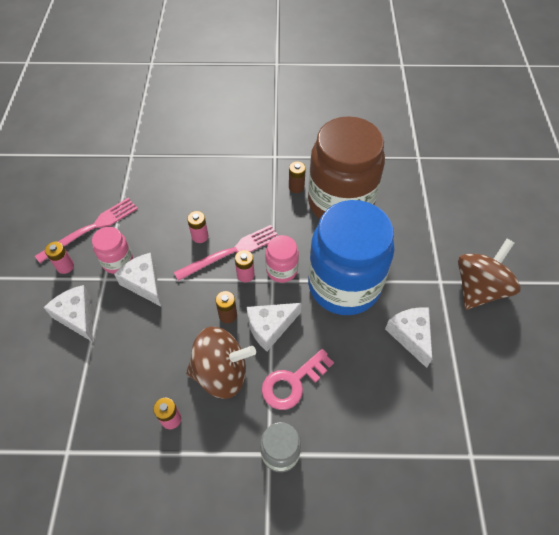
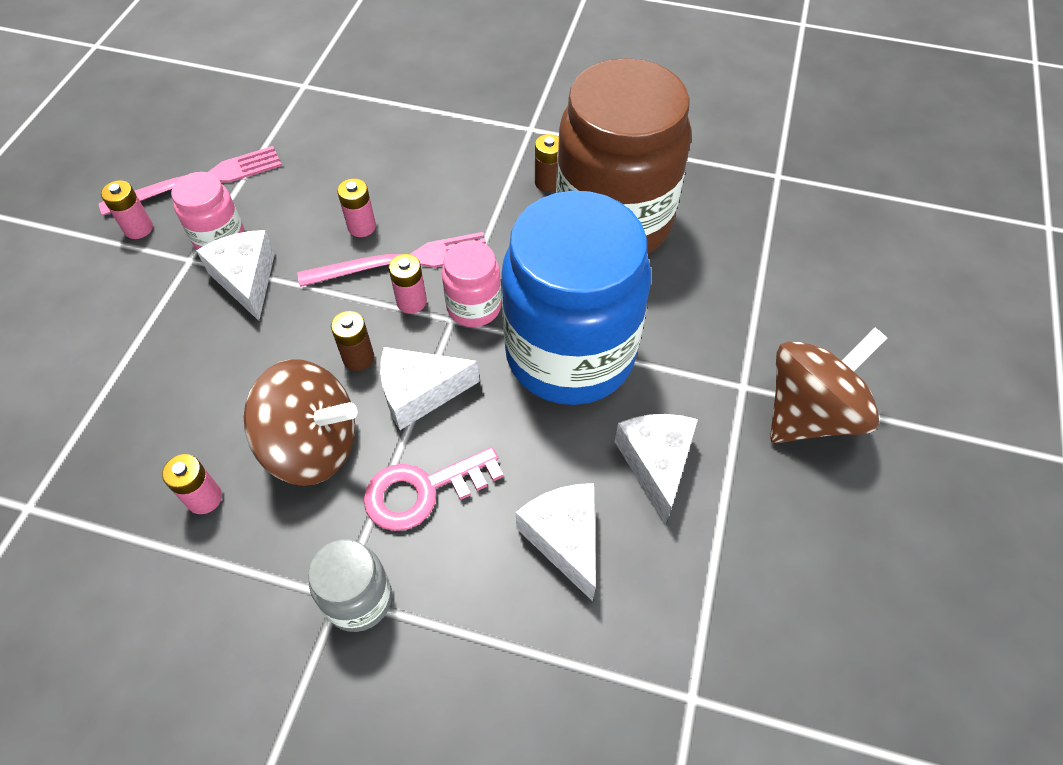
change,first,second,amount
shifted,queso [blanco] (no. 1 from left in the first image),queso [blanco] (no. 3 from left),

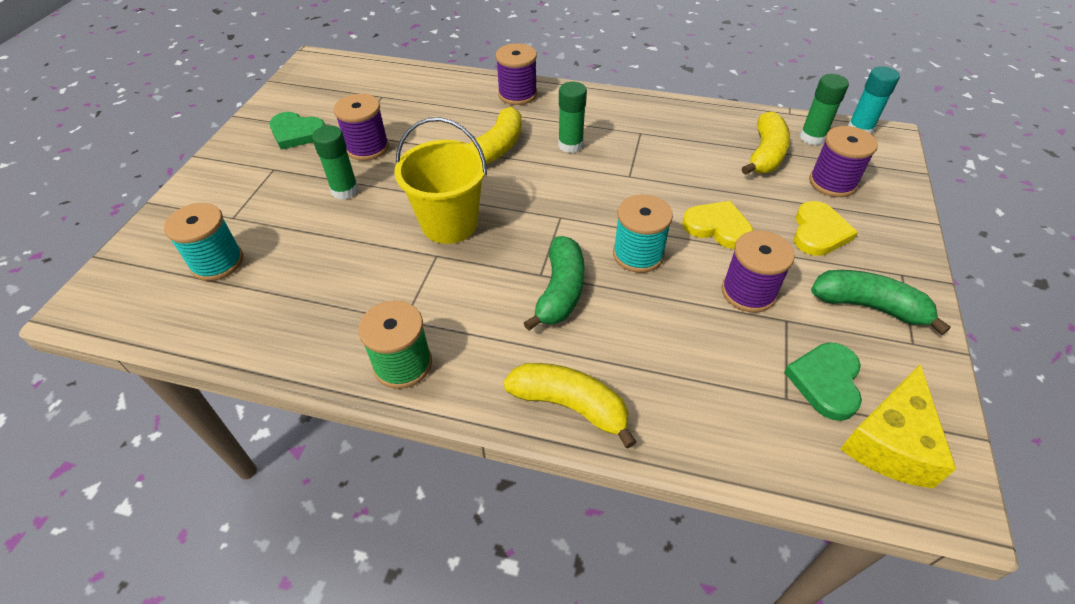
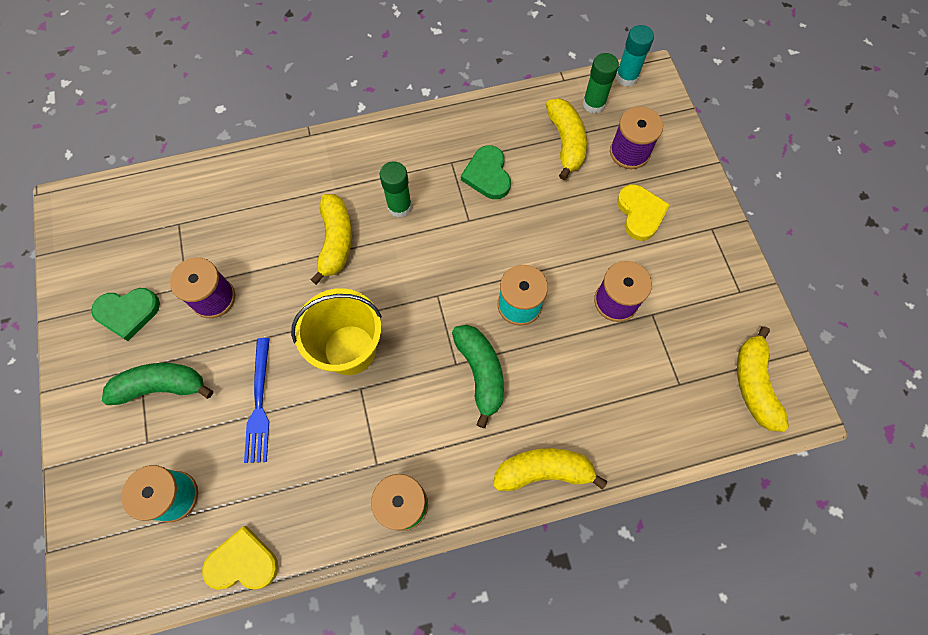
change,first,second,amount
gone,barra de pegamento [verde] (no. 1 from left),,
gone,carrete [morado] (no. 2 from left),,
new,,tenedor [azul],
shifted,corazón [amarillo] (no. 1 from left),,
shifted,corazón [verde] (no. 2 from left),,
shifted,plátano [verde] (no. 2 from left in the first image),plátano [verde] (no. 1 from left),
swapped,queso [amarillo],plátano [amarillo] (no. 4 from left),

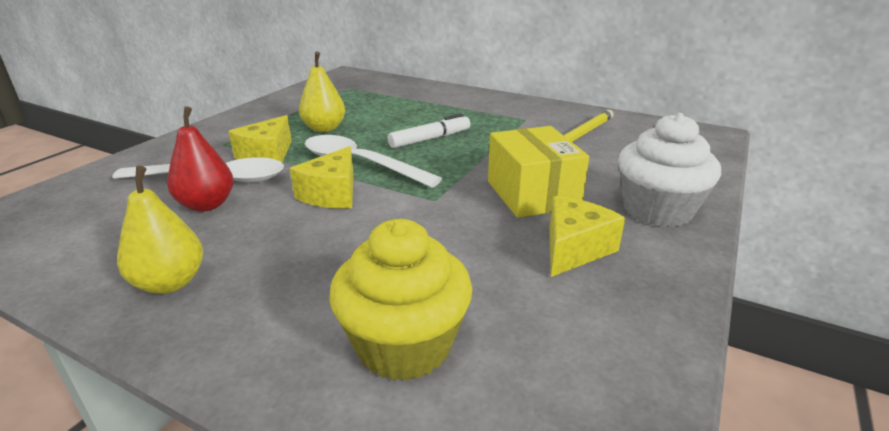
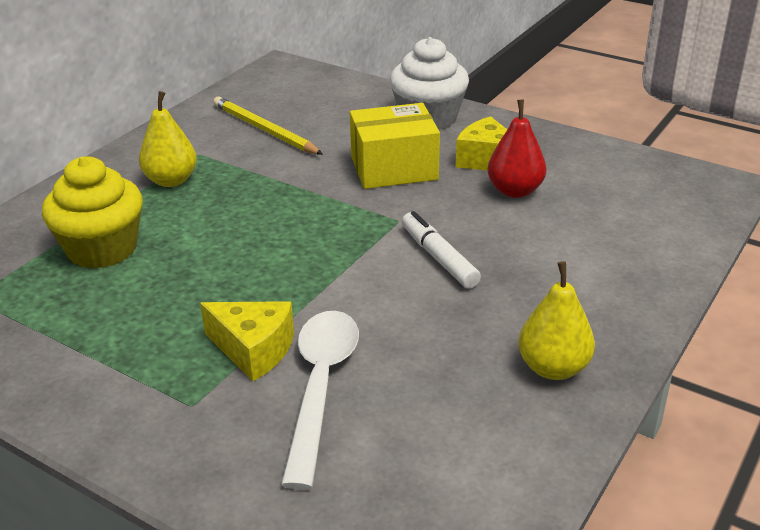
change,first,second,amount
gone,queso [amarillo] (no. 2 from left),,
gone,cuchara [blanco] (no. 2 from left),,
shifted,pera [rojo],,
shifted,pera [amarillo] (no. 2 from left in the first image),pera [amarillo] (no. 1 from left),
shifted,magdalena [amarillo],,
shifted,rotulador [blanco],,

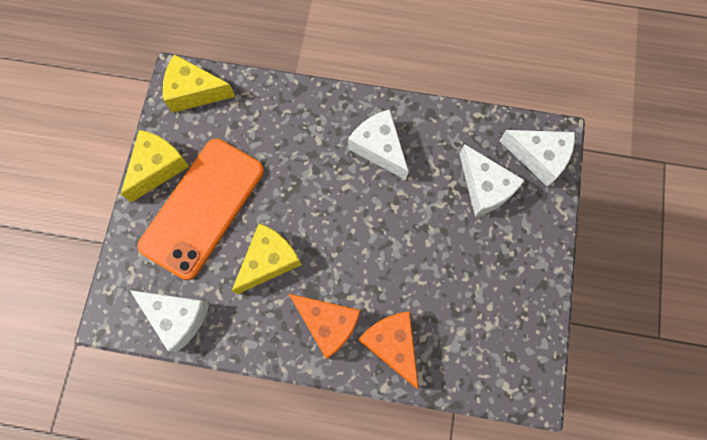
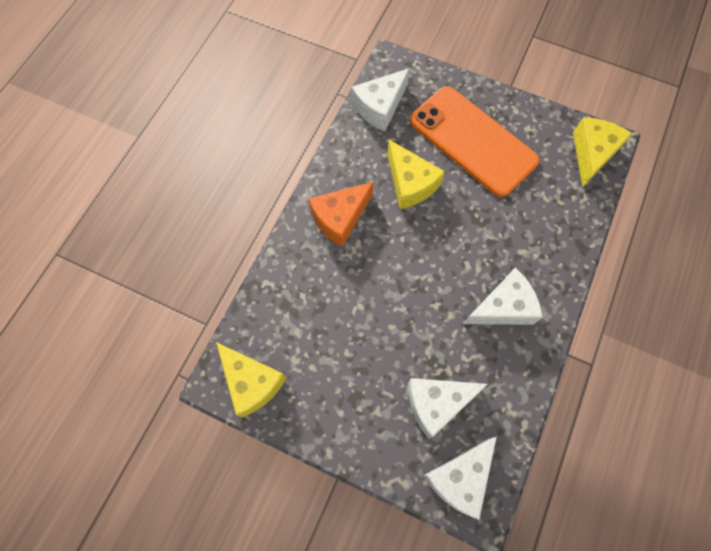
change,first,second,amount
gone,queso [naranja] (no. 2 from left),,
shifted,queso [amarillo] (no. 1 from left),,

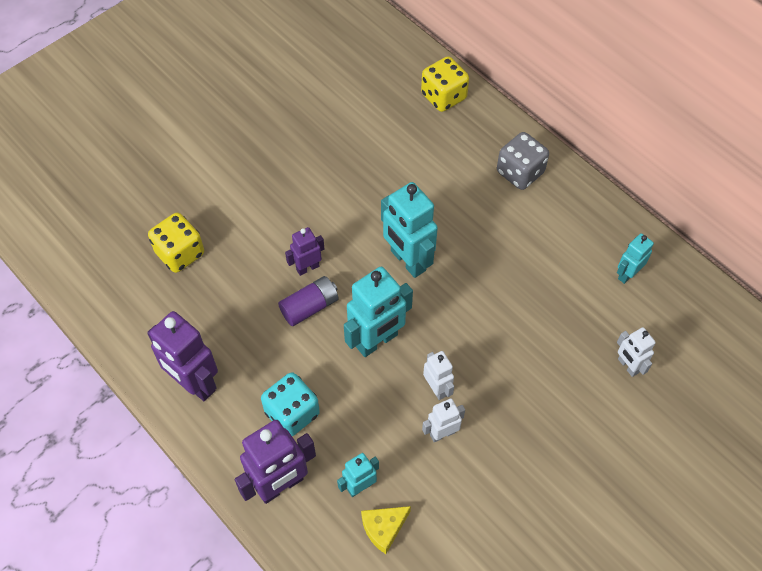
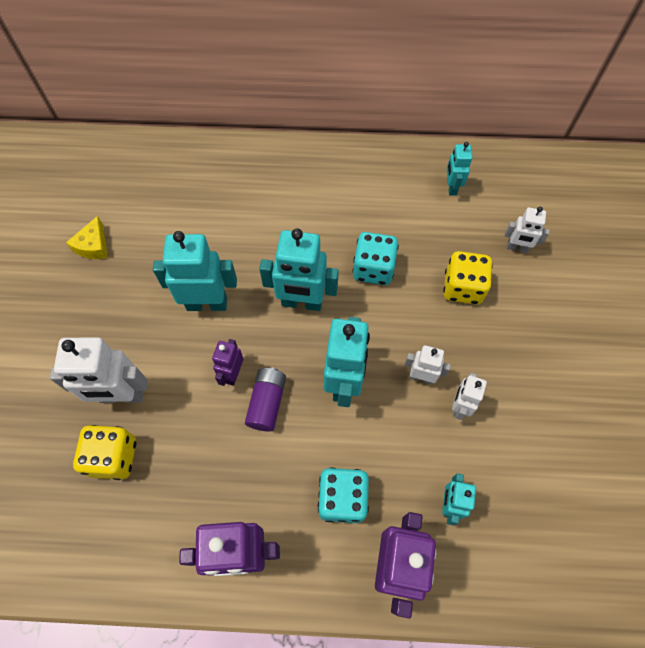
change,first,second,amount
gone,dado [gris],,
new,,robot [blanco] (no. 1 from left),
new,,robot [turquesa] (no. 1 from left),
new,,dado [turquesa] (no. 2 from left),
shifted,queso [amarillo],,
shifted,dado [amarillo] (no. 2 from left),,

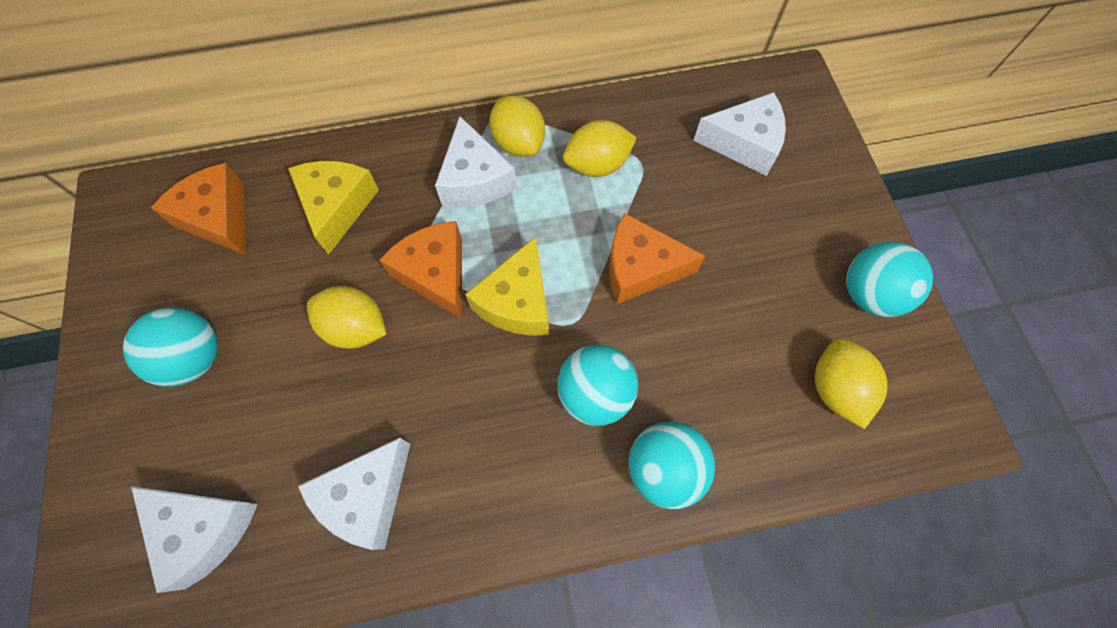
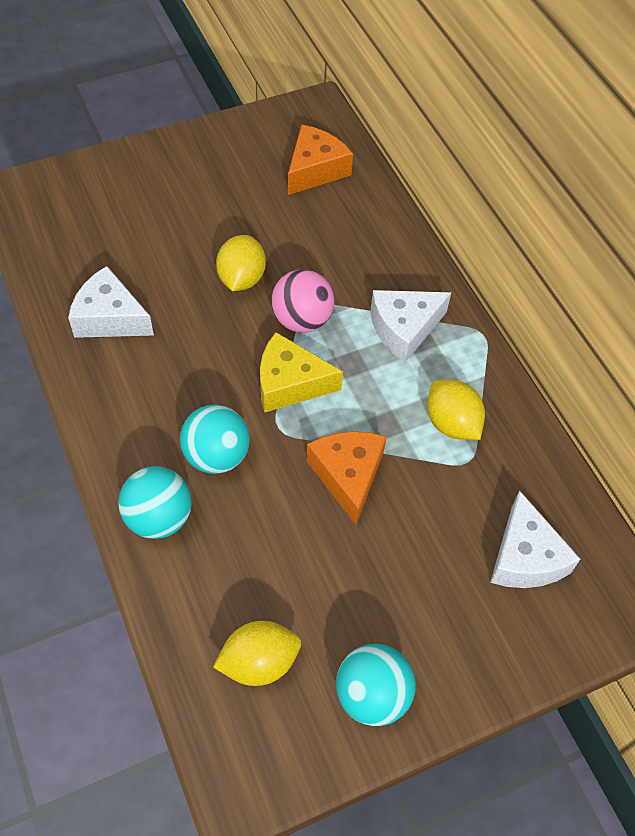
change,first,second,amount
gone,pelota [turquesa] (no. 1 from left),,
gone,queso [blanco] (no. 1 from left),,
gone,queso [amarillo] (no. 1 from left),,
gone,limón [amarillo] (no. 2 from left),,
swapped,queso [naranja] (no. 2 from left),pelota [rosa],

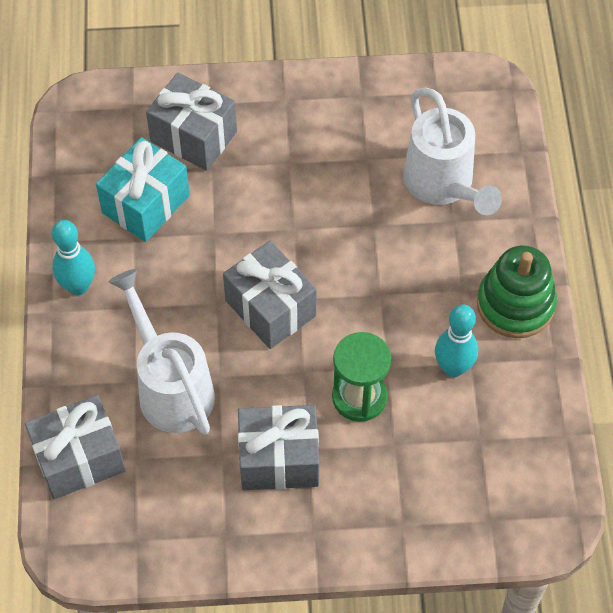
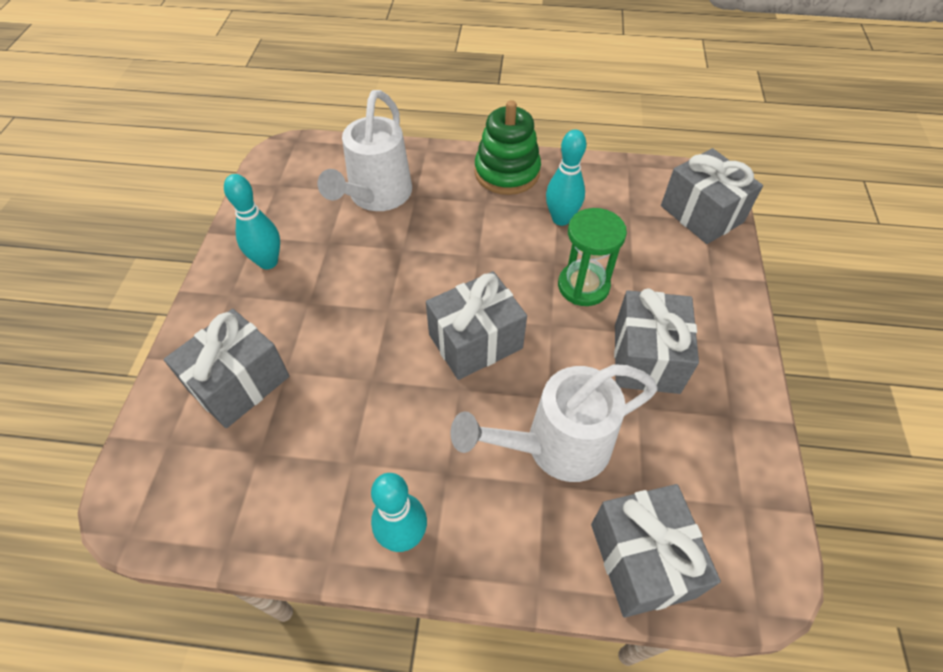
change,first,second,amount
gone,regalo [turquesa],,
new,,bolo [turquesa] (no. 1 from left),
new,,regalo [gris] (no. 5 from left),
rotated,regadera [blanco] (no. 2 from left in the first image),regadera [blanco] (no. 1 from left),120 degrees clockwise

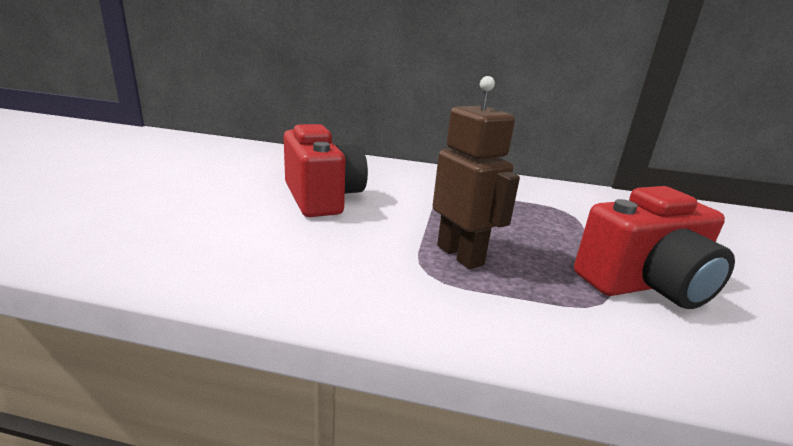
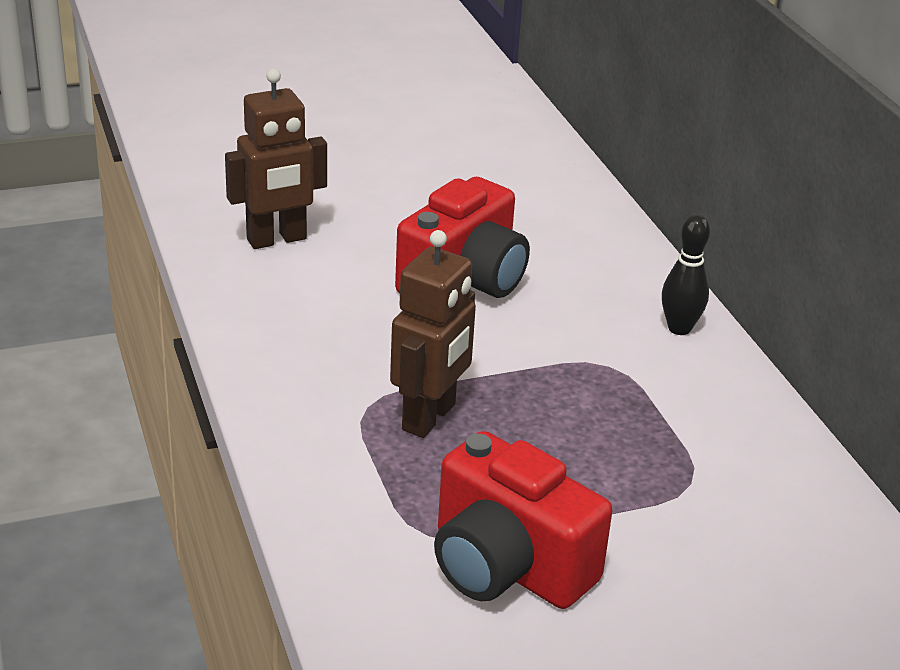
change,first,second,amount
new,,robot [marrón] (no. 1 from left),
new,,bolo [negro],

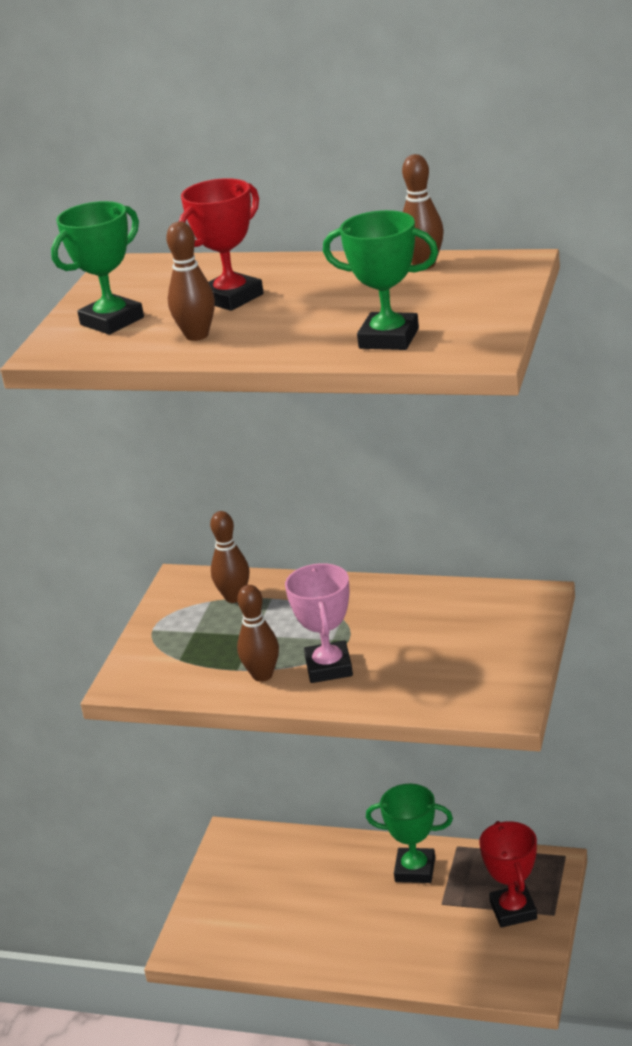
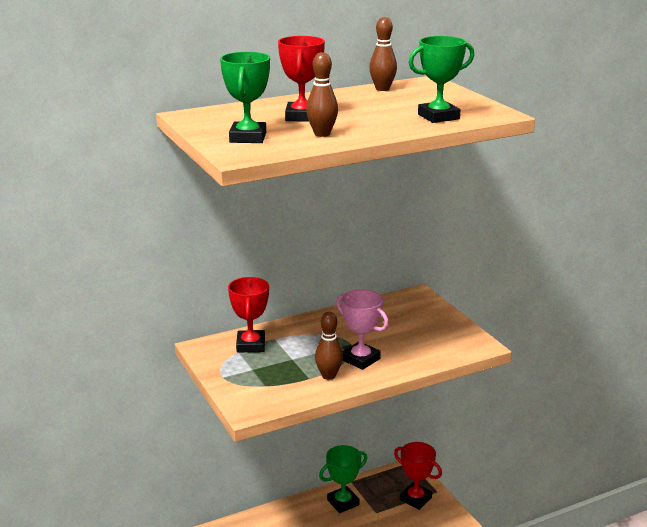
change,first,second,amount
swapped,bolo [marrón] (no. 2 from left),trofeo [rojo] (no. 1 from left),

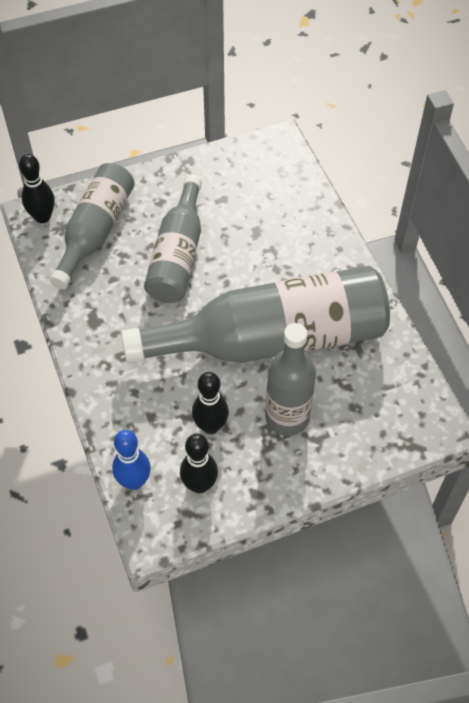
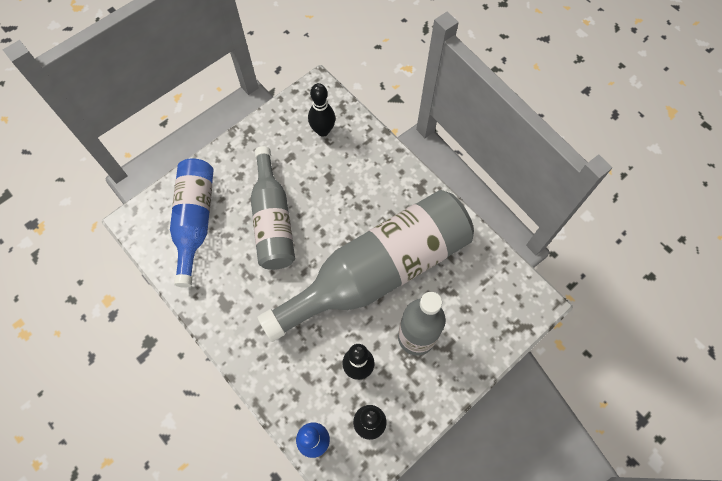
change,first,second,amount
shifted,bolo [negro] (no. 1 from left),,
repainted,botella [gris] (no. 1 from left),botella [azul],

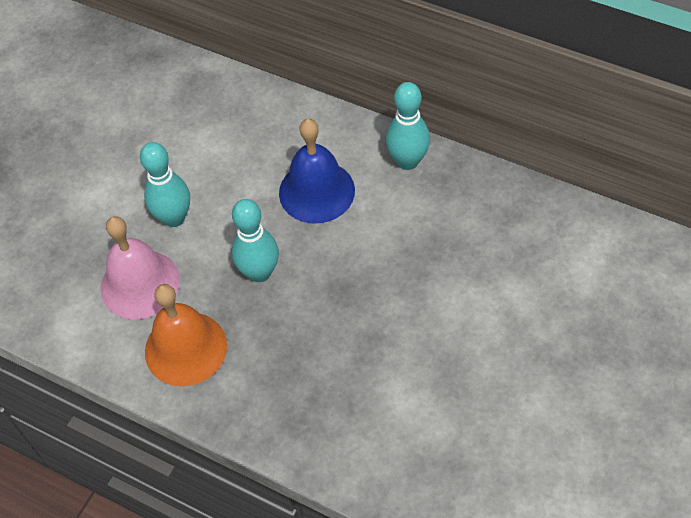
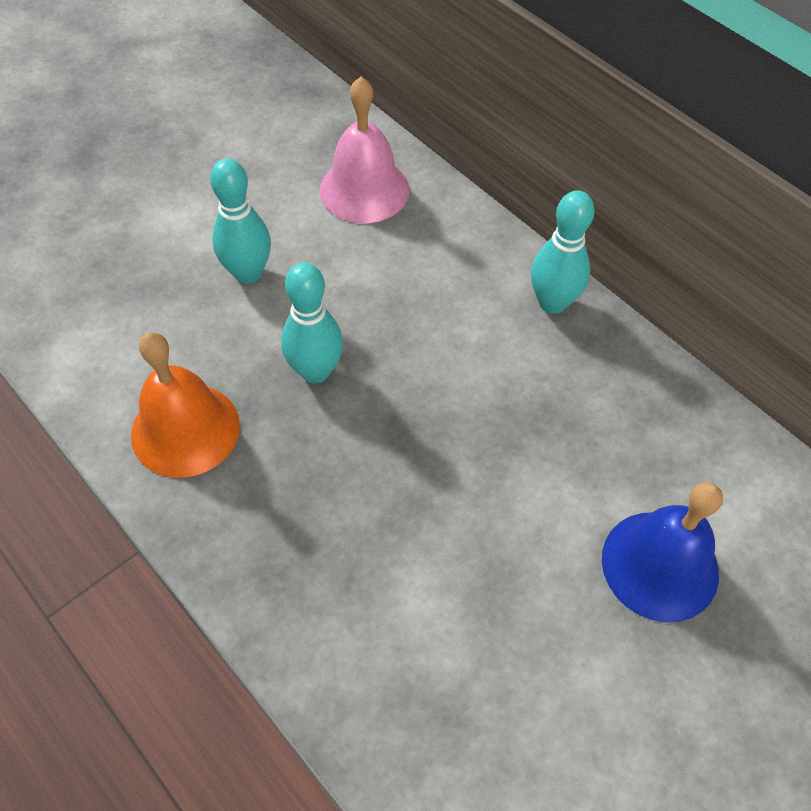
change,first,second,amount
shifted,campana [rosa],,
shifted,campana [azul],,

